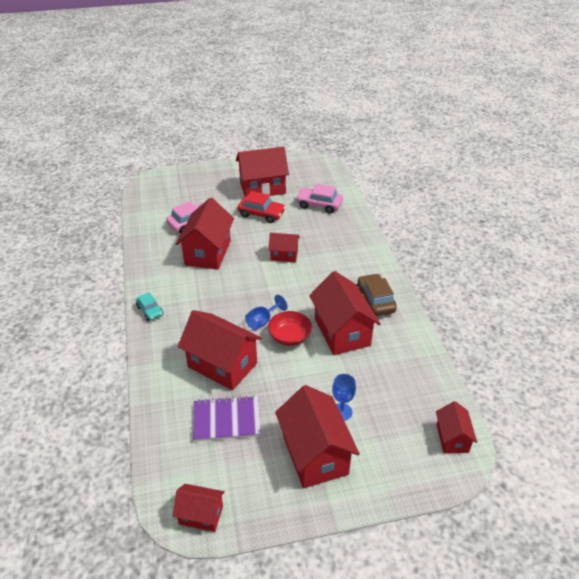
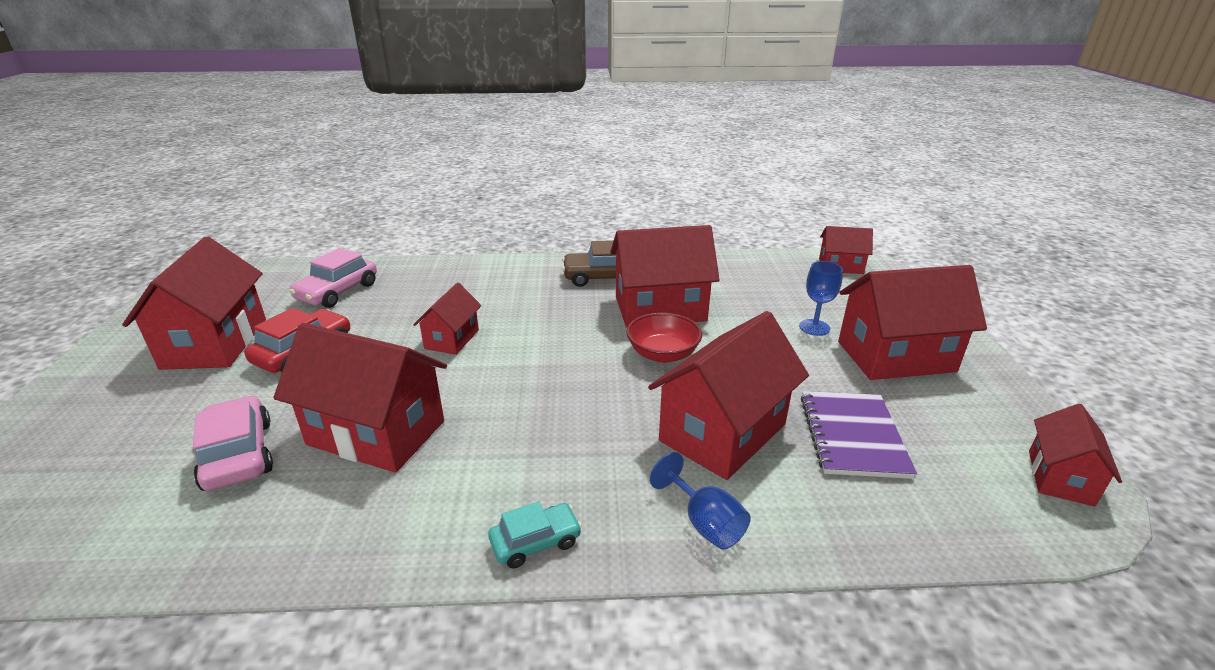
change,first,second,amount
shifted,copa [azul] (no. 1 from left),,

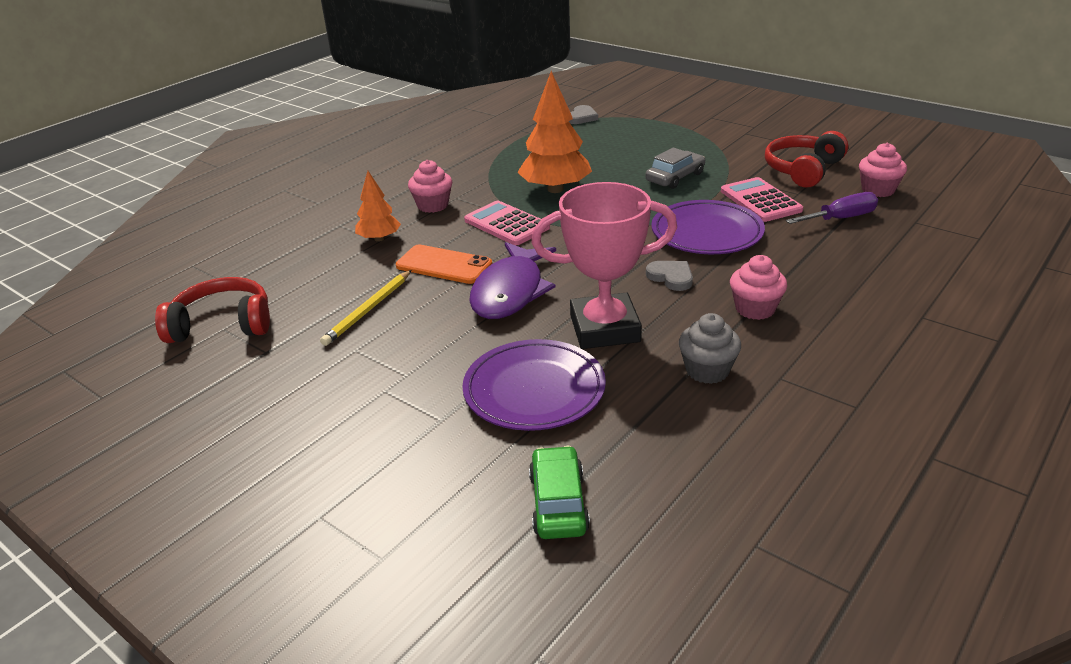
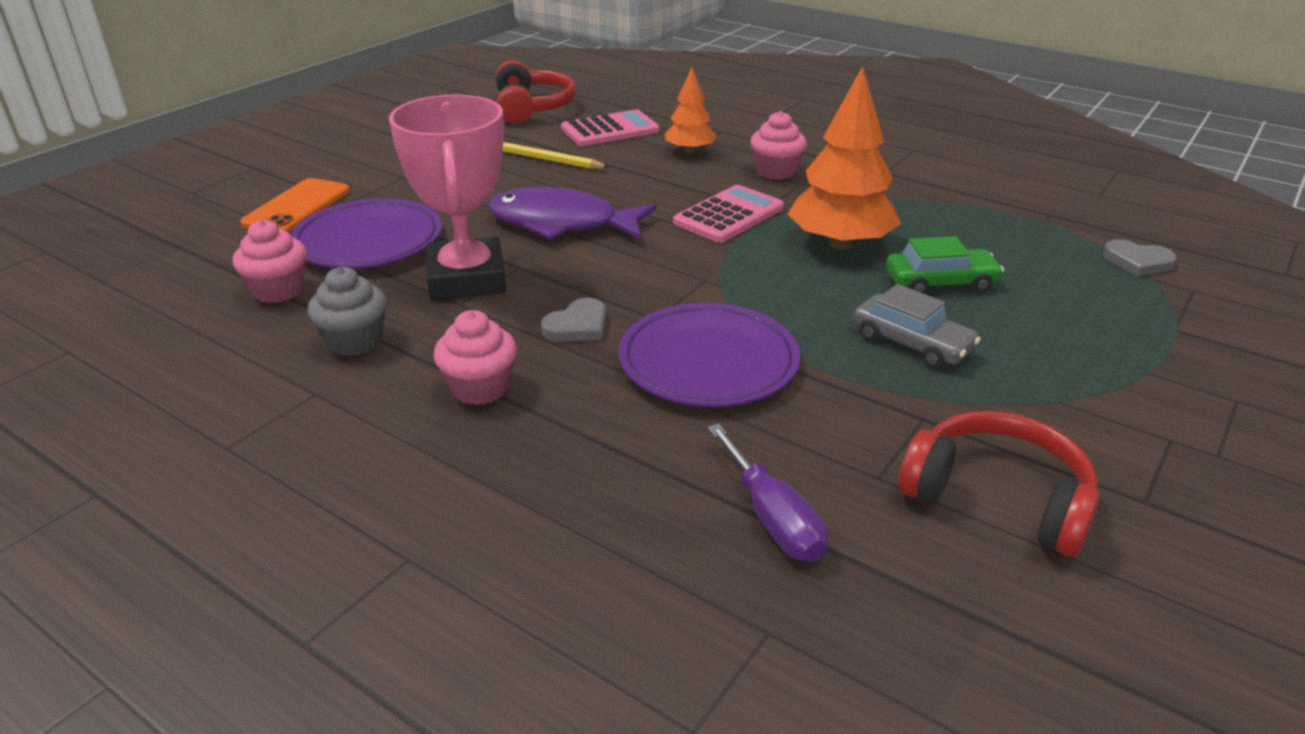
change,first,second,amount
shifted,móvil [naranja],,
shifted,coche [verde],,
shifted,calculadora [rosa] (no. 2 from left in the first image),calculadora [rosa] (no. 1 from left),
shifted,magdalena [rosa] (no. 3 from left in the first image),magdalena [rosa] (no. 1 from left),

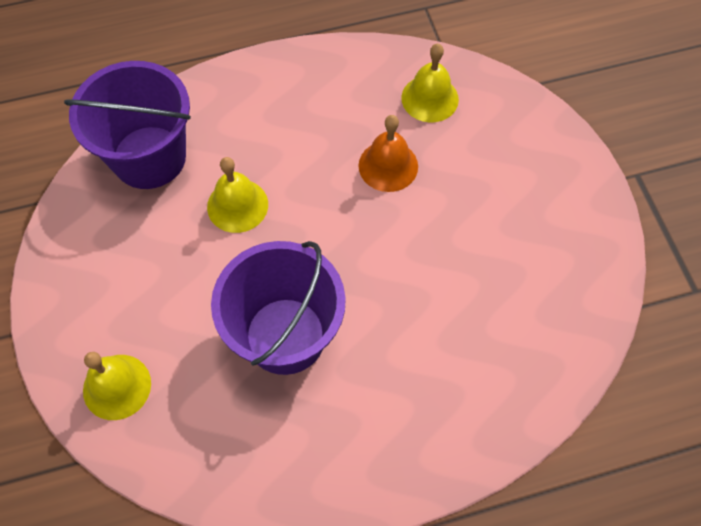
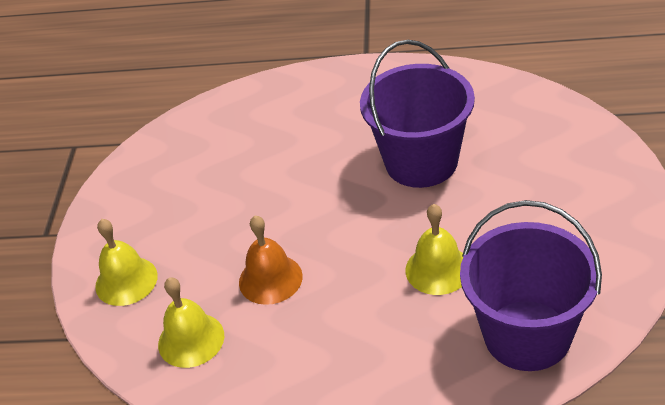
change,first,second,amount
shifted,campana [amarillo] (no. 1 from left),,

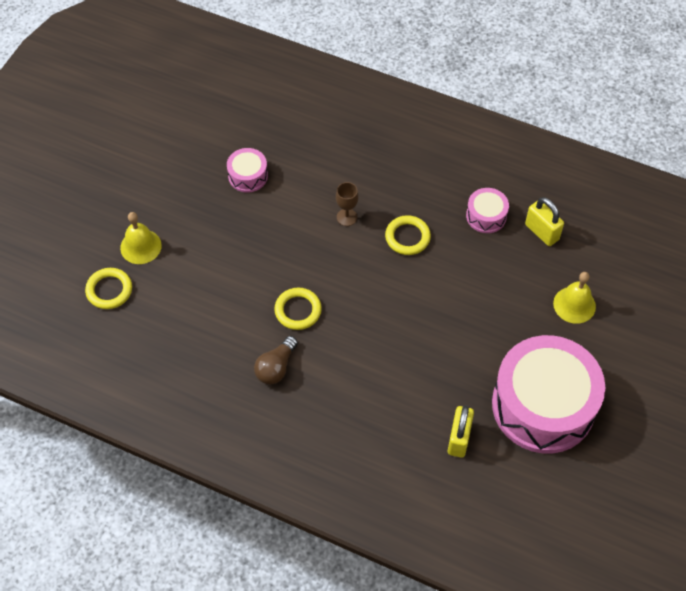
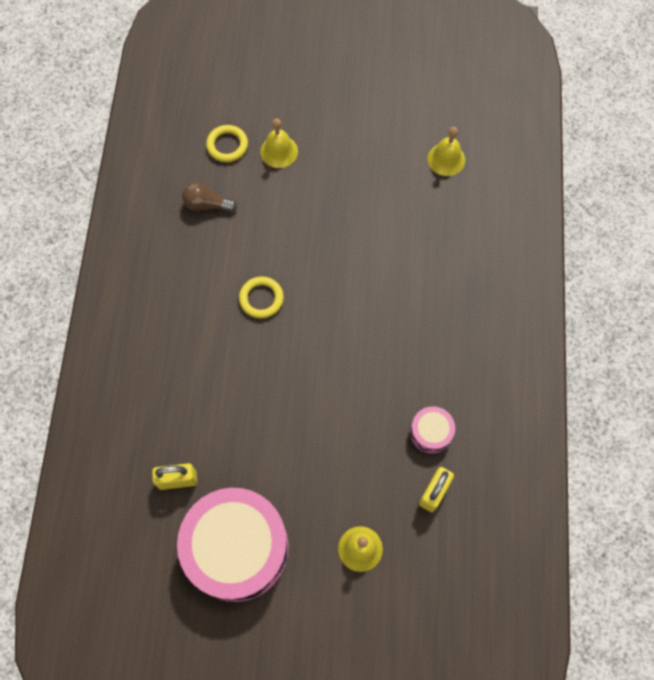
change,first,second,amount
gone,tambor [rosa] (no. 1 from left),,
gone,copa [marrón],,
gone,anillo [amarillo] (no. 3 from left),,
new,,campana [amarillo] (no. 3 from left),
shifted,bombilla [marrón],,

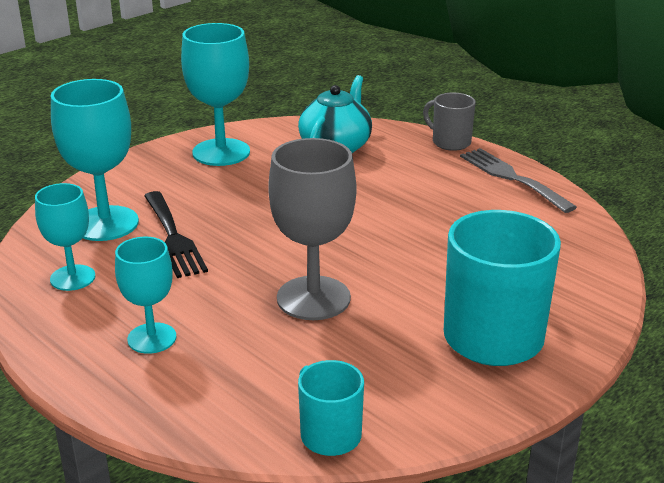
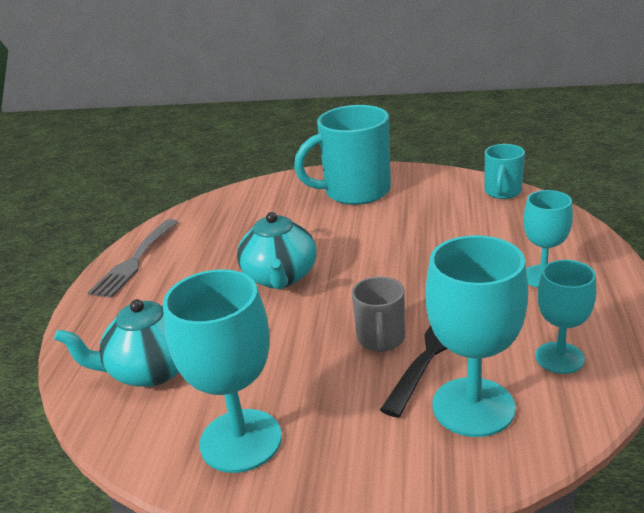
change,first,second,amount
gone,copa [gris],,
new,,tetera [turquesa] (no. 2 from left),
shifted,taza [gris],,

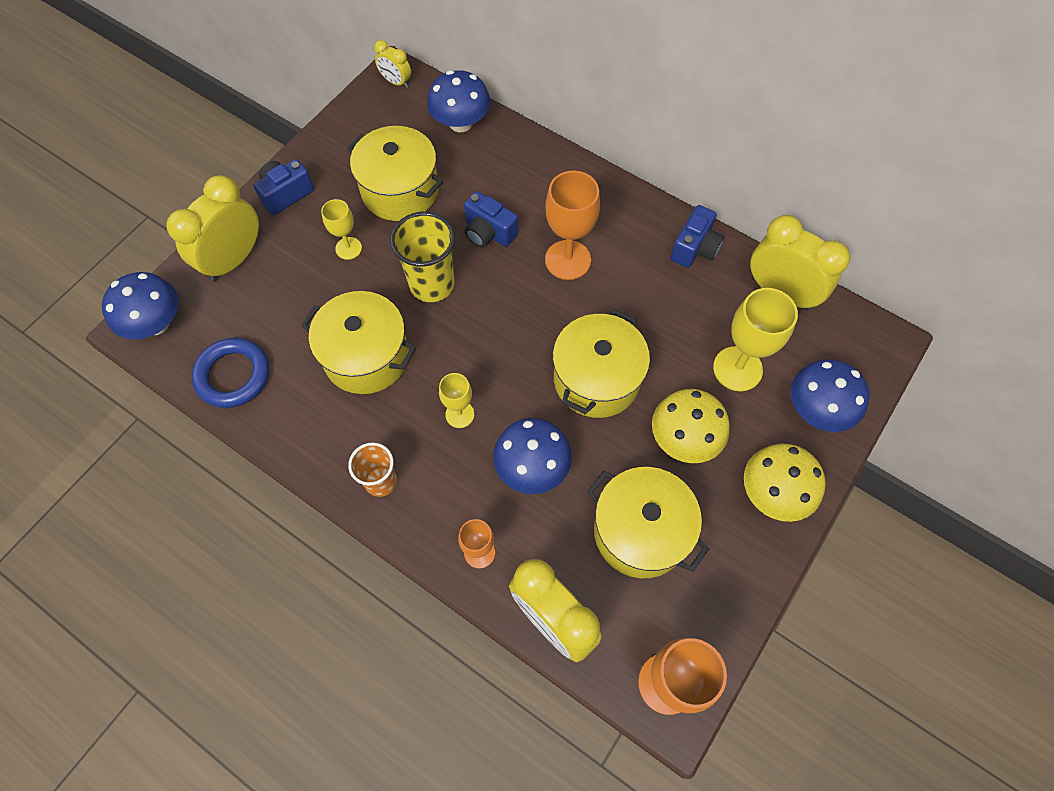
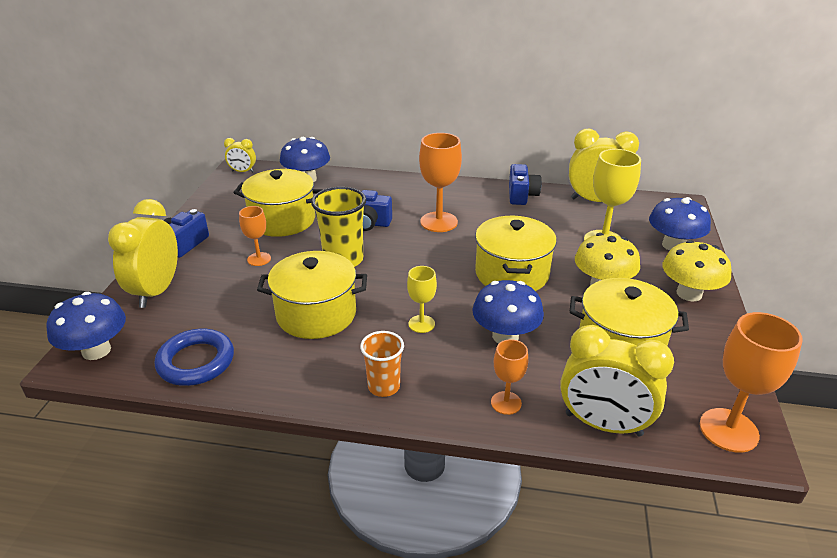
change,first,second,amount
repainted,copa [amarillo] (no. 1 from left),copa [naranja] (no. 1 from left),

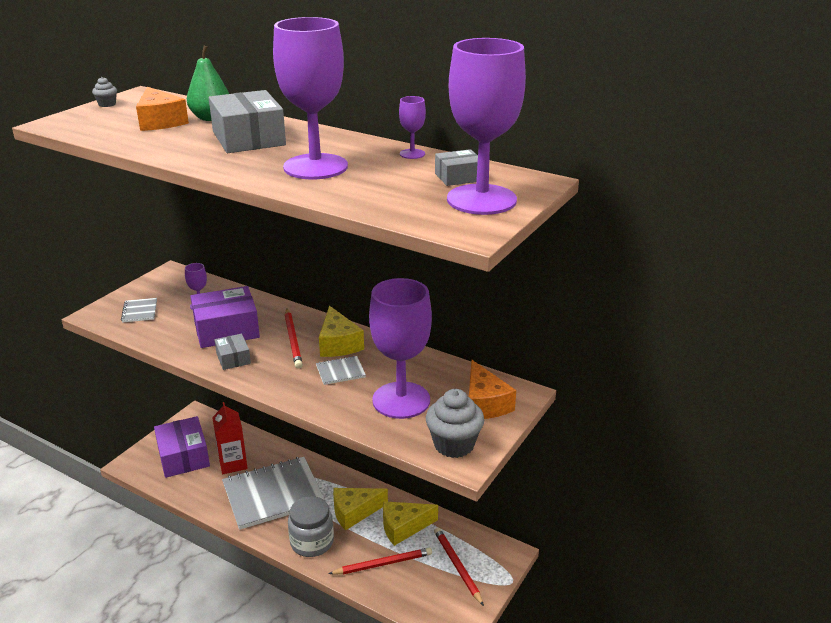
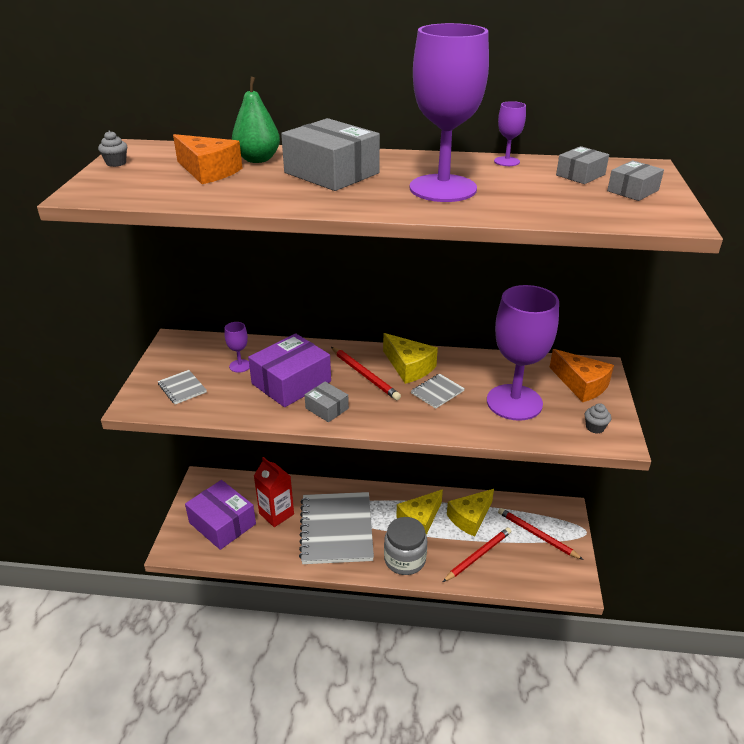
change,first,second,amount
swapped,copa [morado] (no. 5 from left),caja [gris] (no. 4 from left),
rotated,cuaderno [gris] (no. 2 from left),,45 degrees counterclockwise
scaled,magdalena [gris] (no. 2 from left),,x0.48

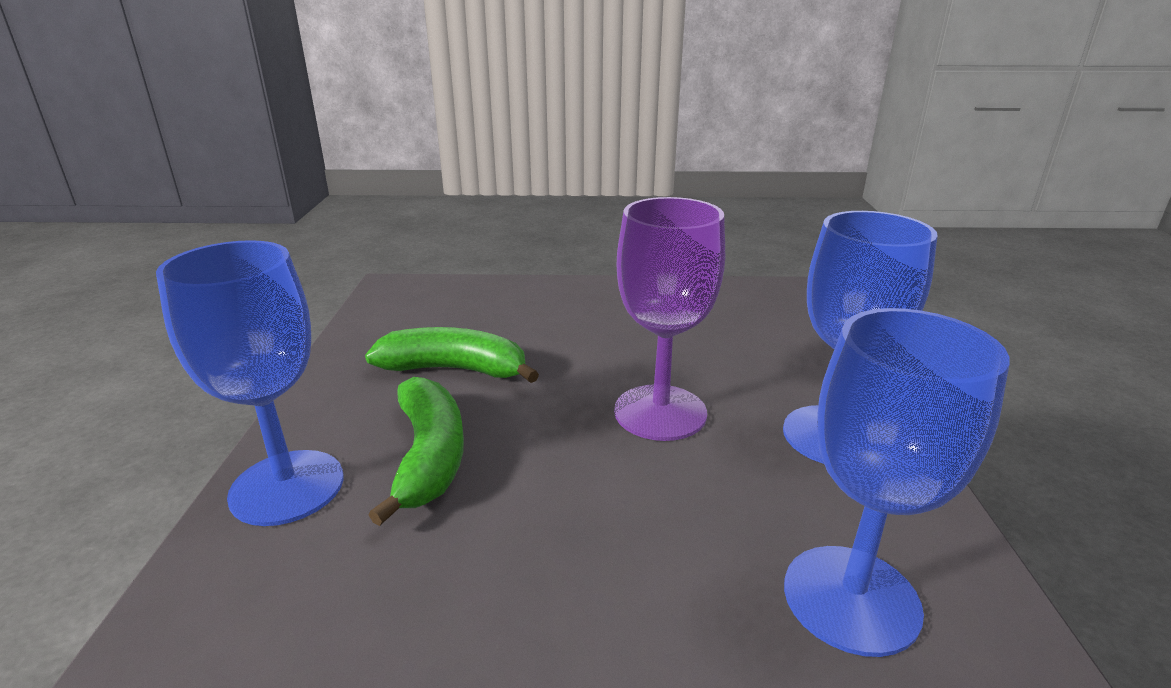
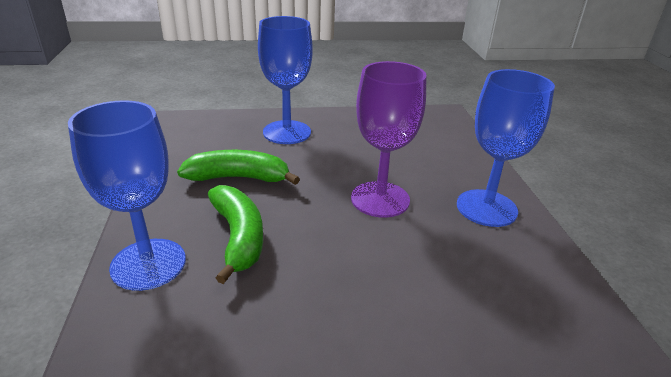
change,first,second,amount
shifted,copa [azul] (no. 3 from left in the first image),copa [azul] (no. 2 from left),

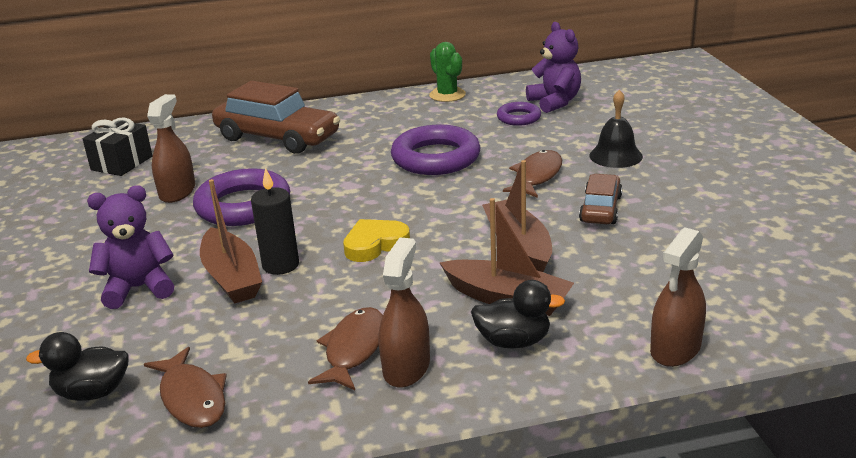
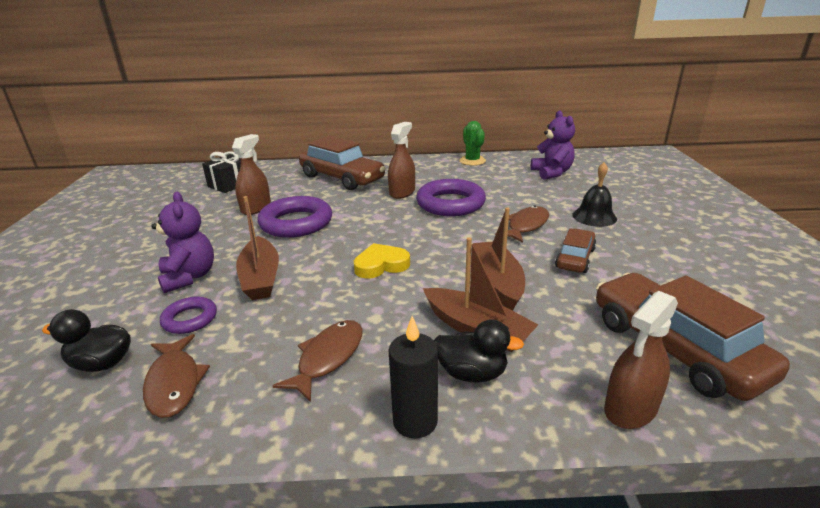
change,first,second,amount
new,,coche [marrón] (no. 3 from left),
shifted,vela [negro],,
shifted,pulverizador [marrón] (no. 2 from left),,
shifted,anillo [morado] (no. 3 from left in the first image),anillo [morado] (no. 1 from left),
rotated,osito [morado] (no. 1 from left),,75 degrees clockwise

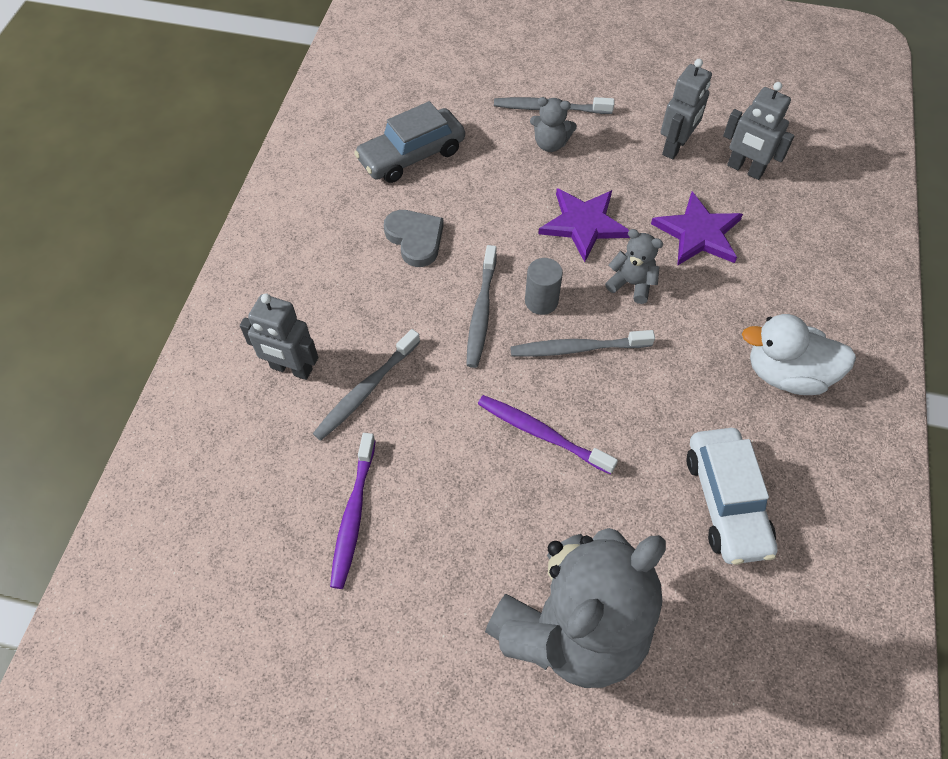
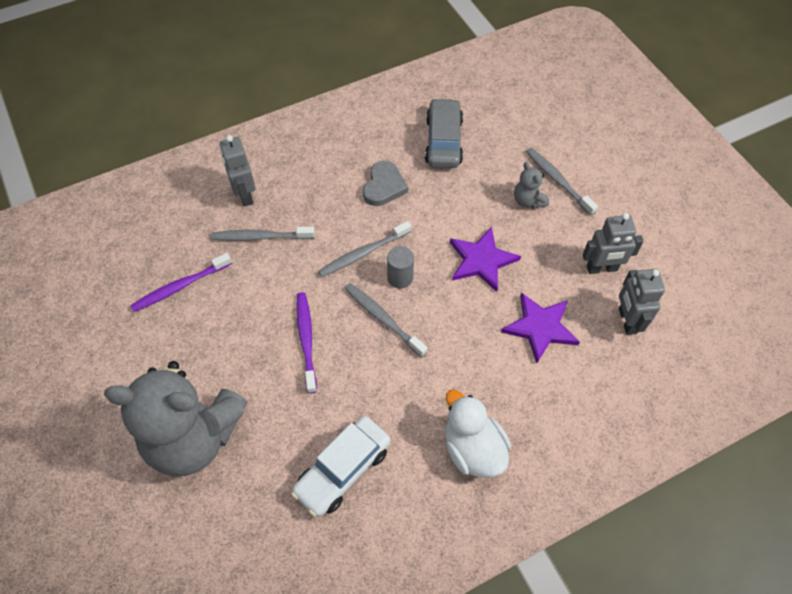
change,first,second,amount
gone,osito [gris] (no. 3 from left),,
rotated,coche [gris],,75 degrees clockwise

